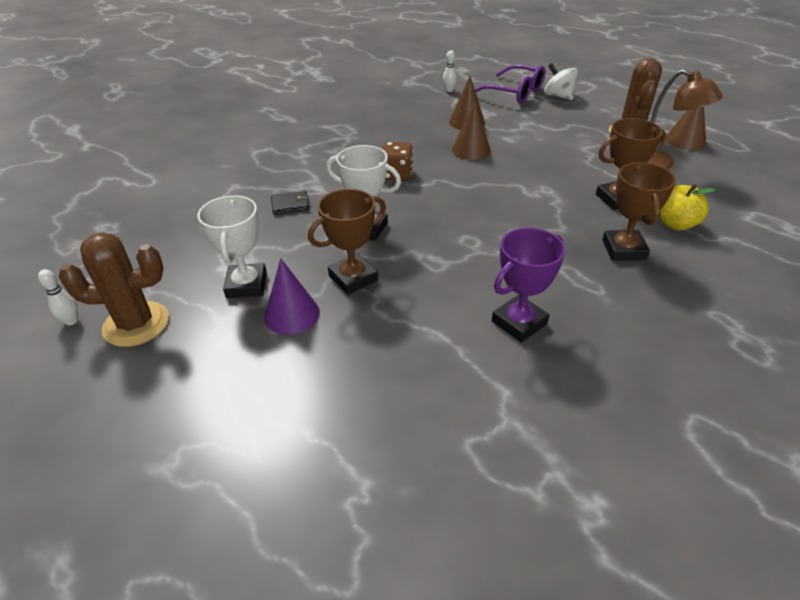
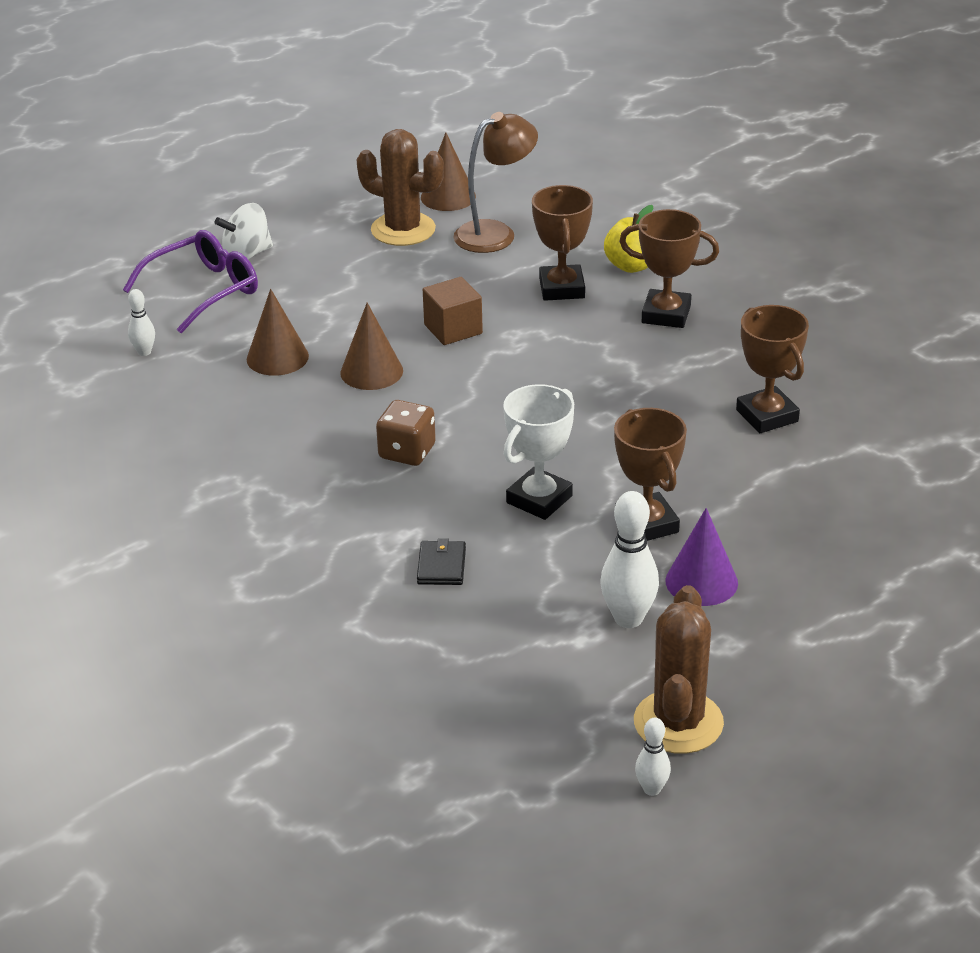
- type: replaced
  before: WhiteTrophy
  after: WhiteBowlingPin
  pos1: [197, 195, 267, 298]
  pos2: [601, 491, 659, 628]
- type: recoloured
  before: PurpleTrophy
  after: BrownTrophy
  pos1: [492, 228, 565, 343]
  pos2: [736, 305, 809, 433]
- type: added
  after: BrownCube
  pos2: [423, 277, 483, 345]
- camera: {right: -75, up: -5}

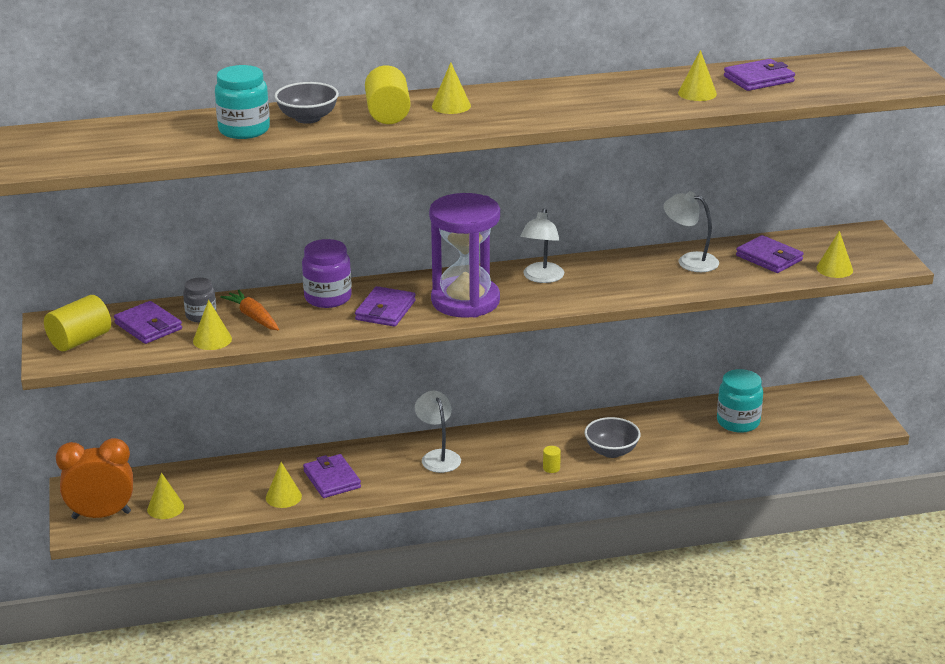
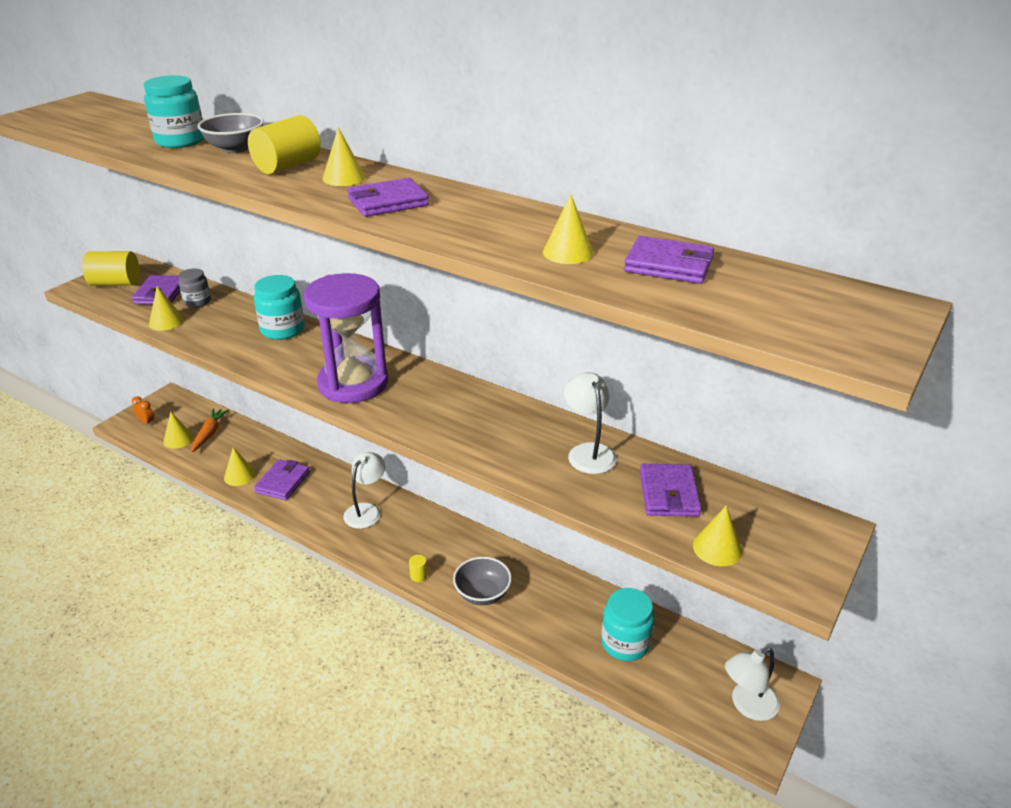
- type: resized
  before: OrangeClock
  pos1: [56, 438, 133, 519]
  pos2: [132, 396, 154, 425]
  scale: 0.41
- type: moved
  before: OrangeCarrot
  pos1: [220, 290, 279, 330]
  pos2: [191, 408, 229, 452]
- type: recoloured
  before: PurpleJar
  after: TurquoiseJar
  pos1: [302, 239, 352, 308]
  pos2: [254, 275, 305, 340]
- type: moved
  before: PurpleWallet
  pos1: [355, 286, 416, 327]
  pos2: [347, 178, 429, 217]
- type: moved
  before: WhiteLamp
  pos1: [520, 208, 564, 283]
  pos2: [725, 648, 780, 721]
- camera: {right: 45, up: 5}

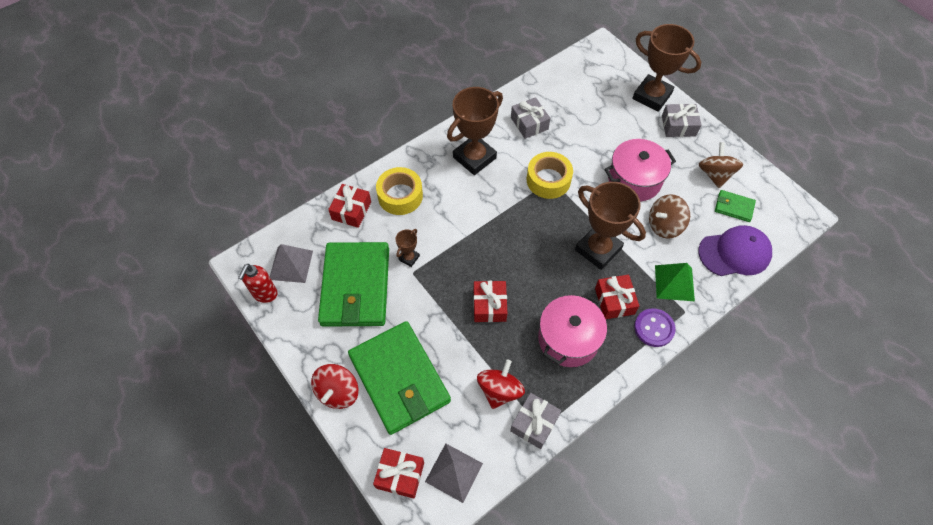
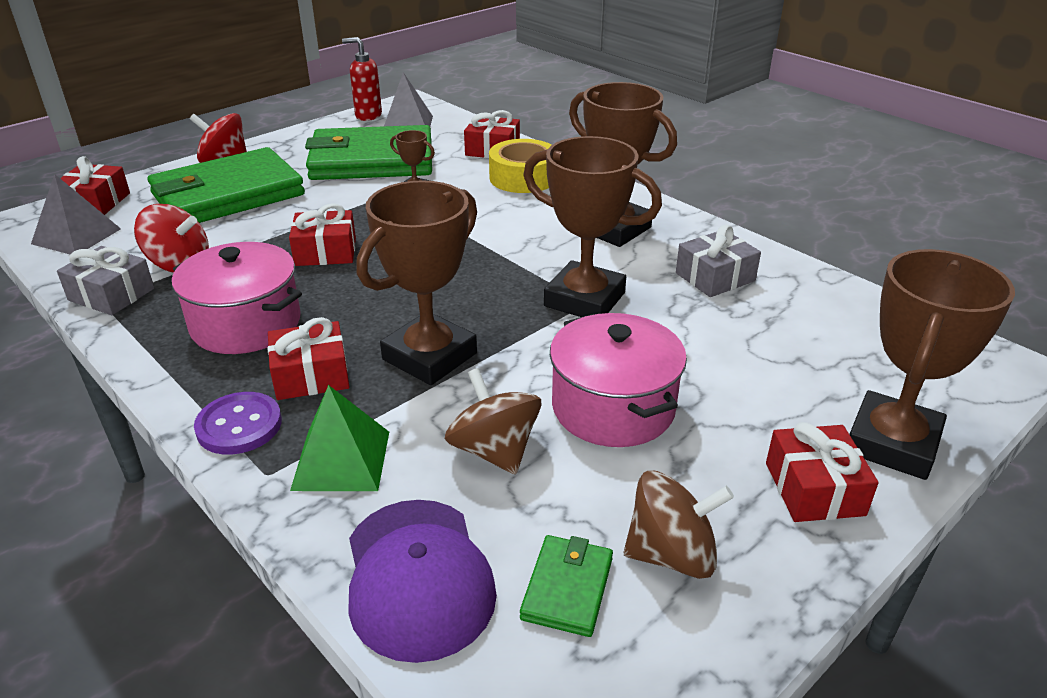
- type: replaced
  before: YellowTape
  after: BrownTrophy
  pos1: [527, 152, 573, 199]
  pos2: [523, 136, 662, 317]
- type: recoloured
  before: GreyGift
  after: RedGift
  pos1: [662, 104, 702, 137]
  pos2: [766, 422, 879, 522]
- camera: {right: 85, up: -25}

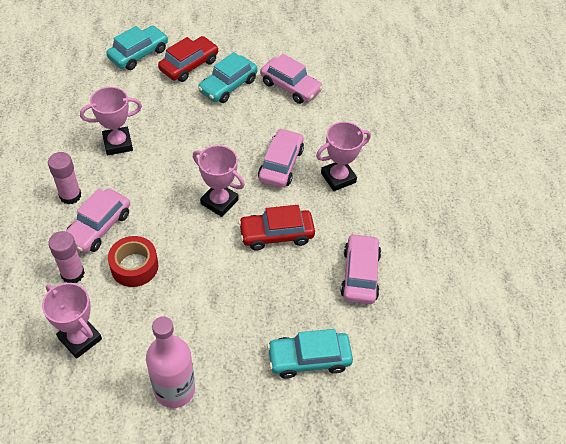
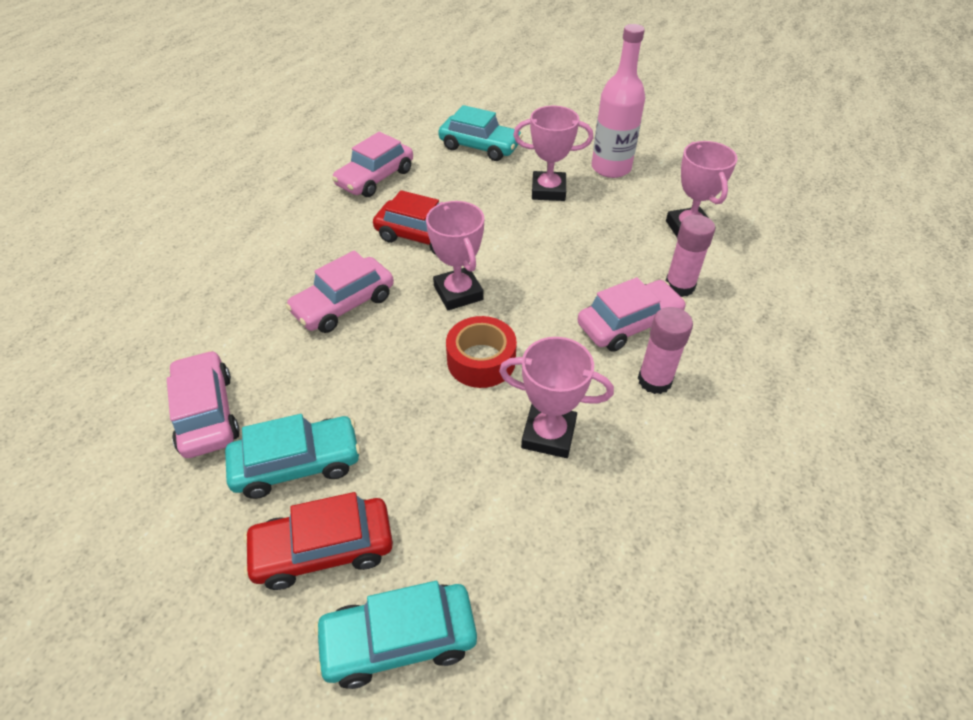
- type: moved
  before: RedTape
  pos1: [108, 236, 158, 287]
  pos2: [446, 316, 517, 388]
- type: moved
  before: PinkTrophy
  pos1: [316, 122, 371, 191]
  pos2: [513, 106, 593, 201]
- camera: {right: -145, up: -5}

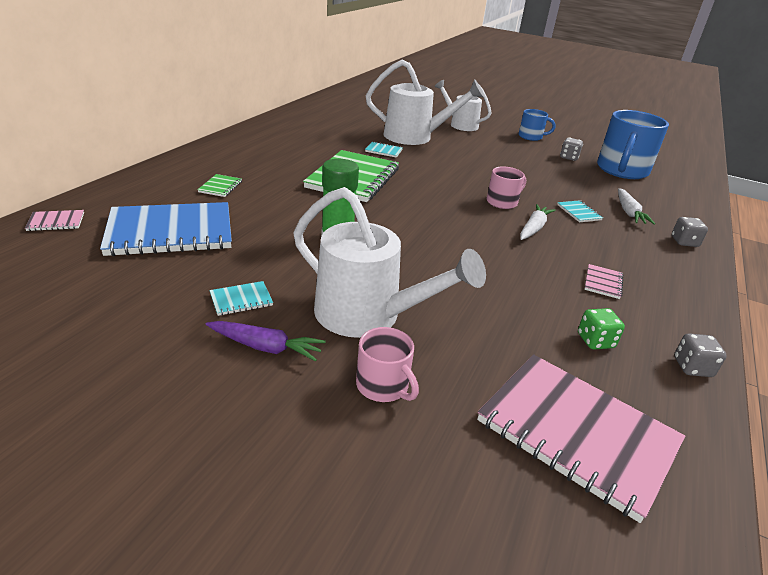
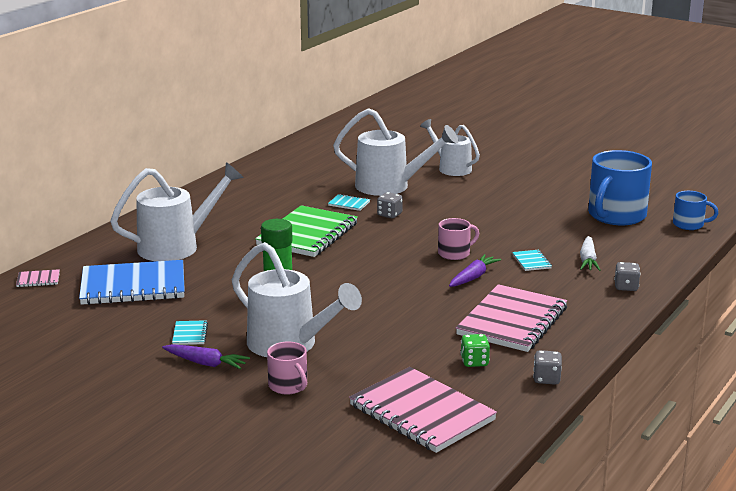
- type: replaced
  before: GreenNotebook
  after: WhiteWateringCan
  pos1: [197, 174, 242, 197]
  pos2: [110, 162, 244, 261]
- type: turned
  before: TurquoiseNotebook
  pos1: [210, 281, 273, 316]
  pos2: [172, 320, 208, 345]
  turn: -75
- type: moved
  before: BlueMug
  pos1: [519, 109, 556, 141]
  pos2: [673, 191, 718, 230]
- type: recoloured
  before: WhiteCarrot
  after: PurpleCarrot
  pos1: [520, 204, 556, 240]
  pos2: [449, 254, 501, 287]
- type: moved
  before: GreyDice
  pos1: [560, 137, 583, 161]
  pos2: [377, 192, 403, 218]
- type: resized
  before: PinkNotebook
  pos1: [584, 264, 623, 299]
  pos2: [456, 284, 567, 352]
  scale: 2.48
- camera: {right: 10, up: -10}

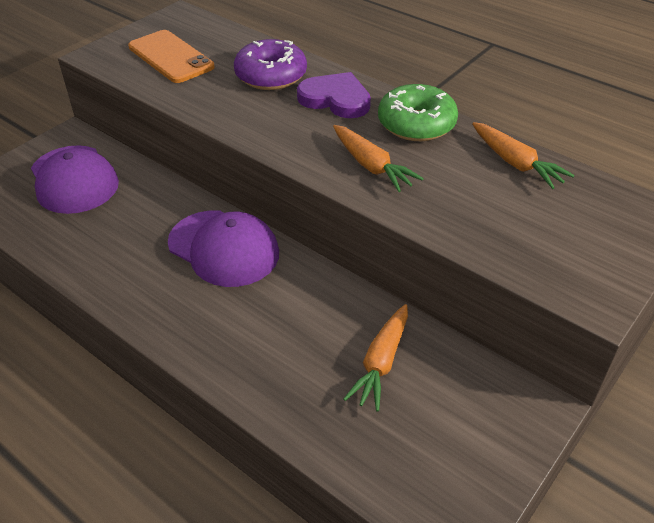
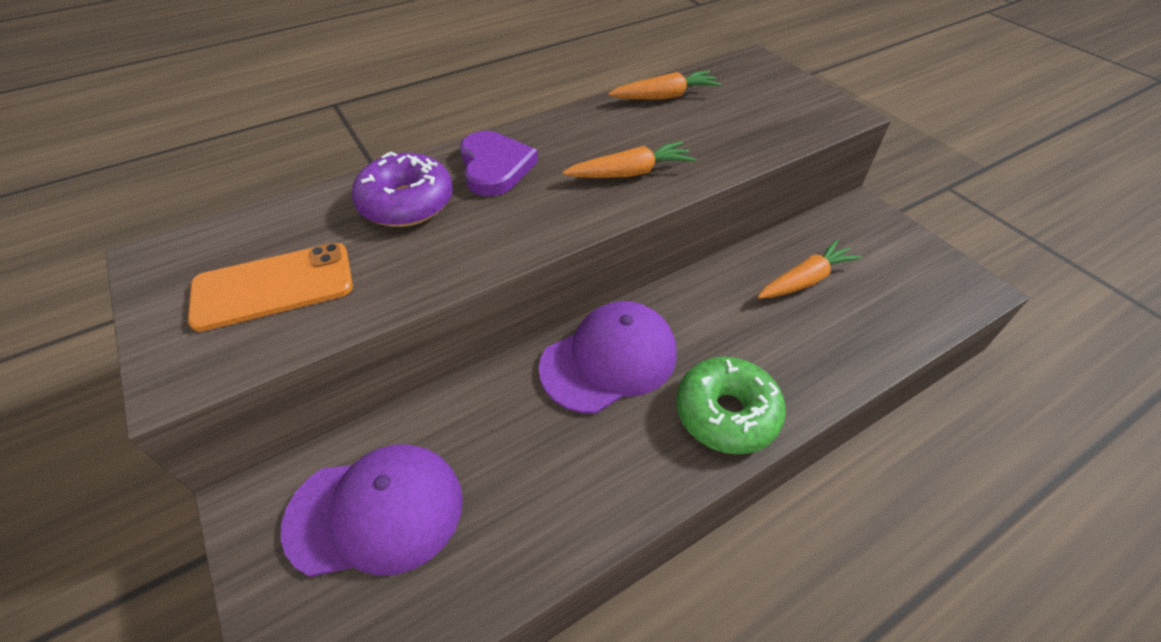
- type: turned
  before: PurpleHeart
  pos1: [297, 72, 371, 118]
  pos2: [460, 131, 538, 196]
  turn: 120
- type: turned
  before: OrangeCarrot
  pos1: [343, 304, 408, 412]
  pos2: [758, 239, 862, 299]
  turn: -75
- type: moved
  before: GreenDonut
  pos1: [378, 84, 458, 141]
  pos2: [676, 357, 786, 454]
- camera: {right: -70, up: 5}

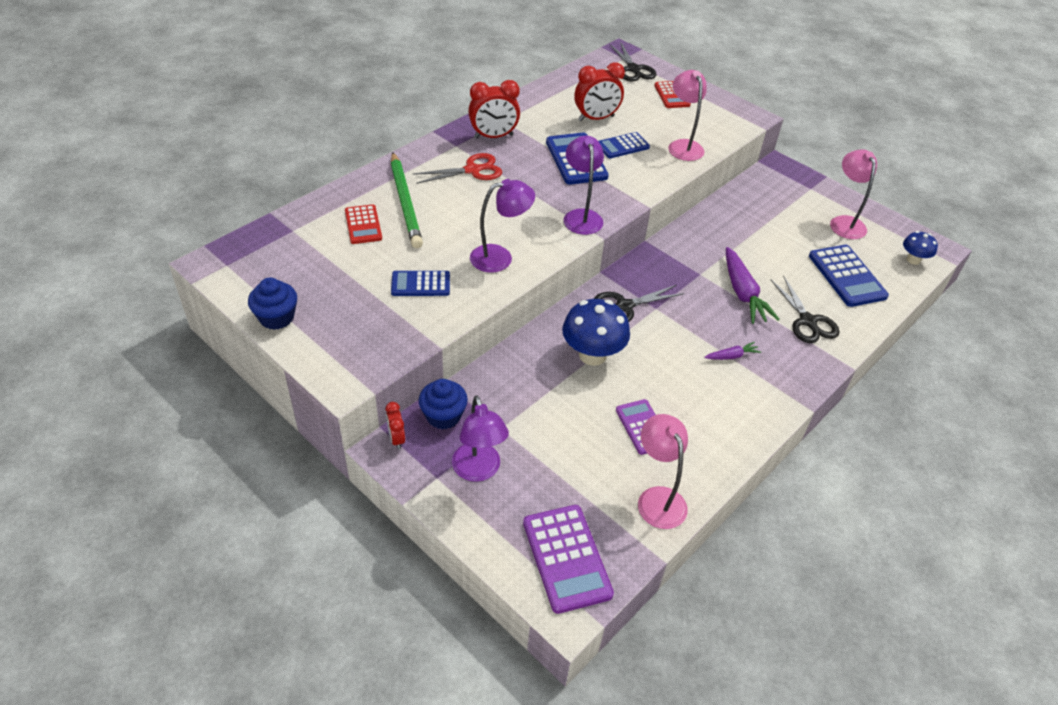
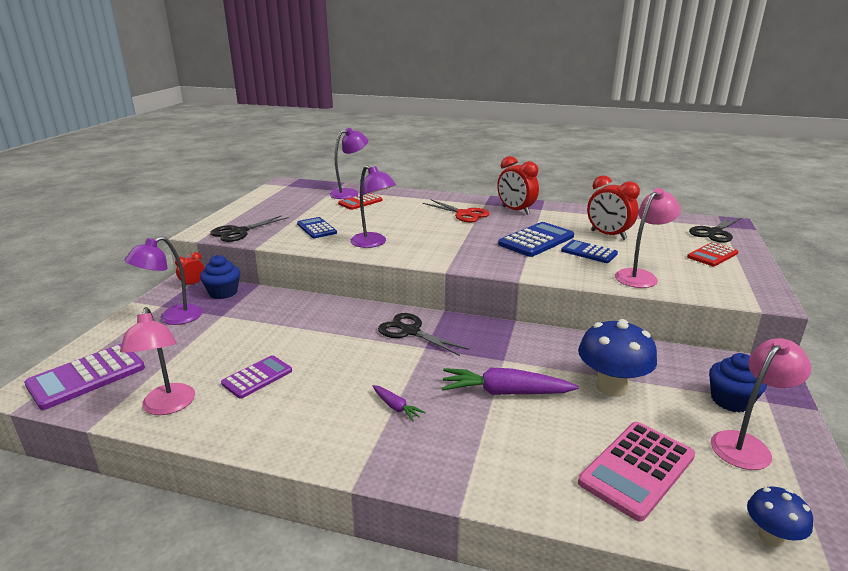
- type: moved
  before: BlueCupcake
  pos1: [248, 278, 297, 330]
  pos2: [709, 353, 767, 412]
- type: removed
  before: GreenPencil
  pos1: [391, 152, 423, 248]
- type: moved
  before: BlueMushroom
  pos1: [562, 299, 630, 366]
  pos2: [578, 319, 657, 397]
- type: moved
  before: PurpleLamp
  pos1: [564, 136, 604, 235]
  pos2: [329, 128, 368, 199]
- type: turned
  before: PinkLamp
  pos1: [638, 414, 688, 529]
  pos2: [120, 307, 195, 415]
  turn: 120
- type: turned
  before: PurpleCarrot
  pos1: [726, 247, 780, 324]
  pos2: [442, 368, 579, 395]
  turn: 45
- type: moved
  before: BlackScissors
  pos1: [770, 276, 840, 343]
  pos2: [210, 215, 289, 242]
- type: recoloured
  before: BlueCalculator
  after: PinkCalculator
  pos1: [809, 245, 889, 307]
  pos2: [578, 422, 695, 522]
- camera: {right: 65, up: -20}

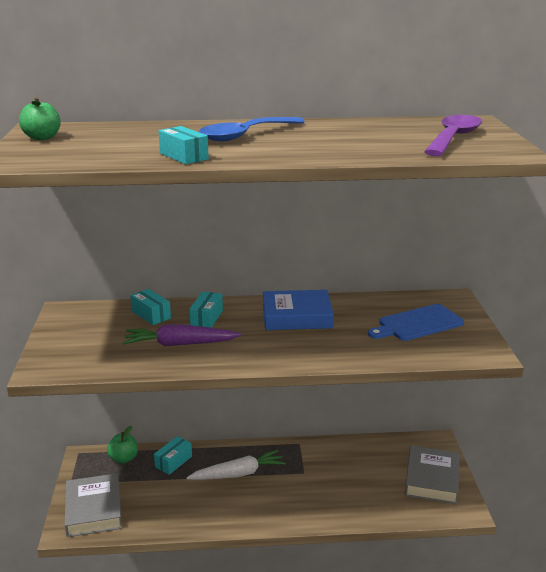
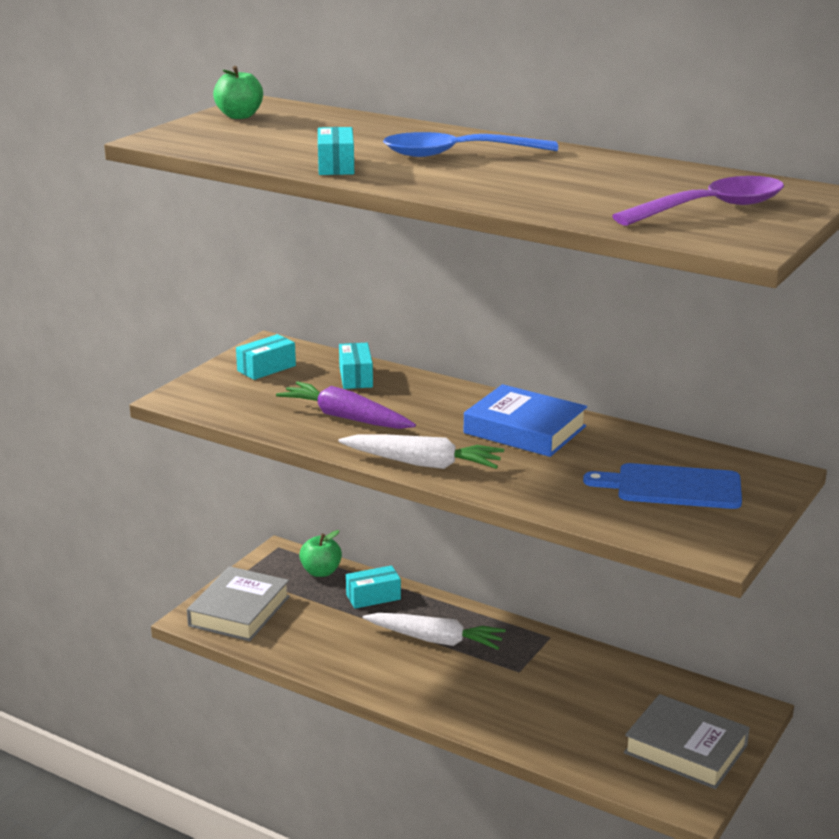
- type: moved
  before: TurquoiseBox
  pos1: [189, 292, 223, 328]
  pos2: [236, 334, 296, 380]
- type: turned
  before: GreyBook
  pos1: [405, 446, 459, 504]
  pos2: [624, 694, 750, 789]
  turn: 75
- type: added
  after: WhiteCarrot
  pos2: [338, 434, 504, 469]
- camera: {right: 35, up: 0}

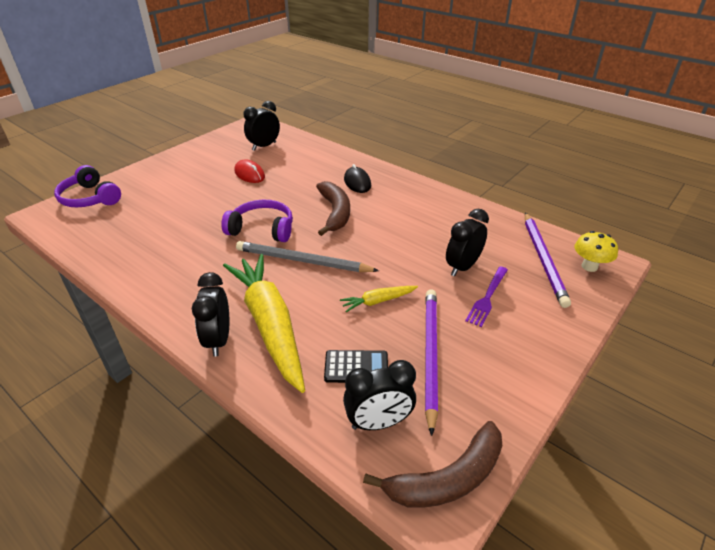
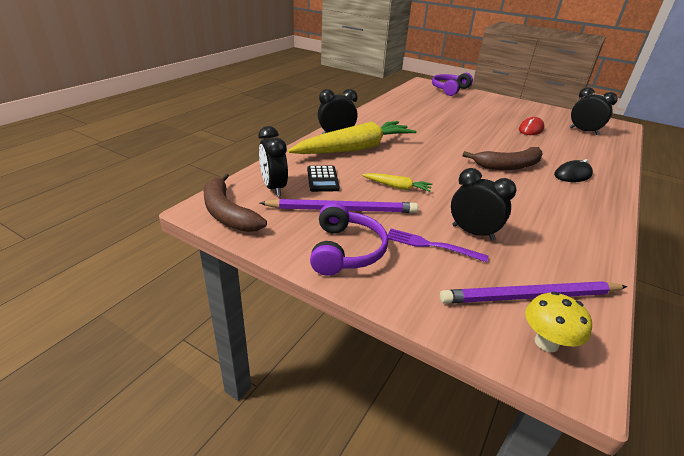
- type: moved
  before: PurpleHeadphones
  pos1: [221, 200, 293, 242]
  pos2: [310, 202, 388, 276]
- type: removed
  before: GreyPencil
  pos1: [236, 241, 379, 272]
- type: turned
  before: YellowCarrot
  pos1: [340, 286, 418, 312]
  pos2: [362, 173, 432, 192]
  turn: 135
- camera: {right: 80, up: -5}

